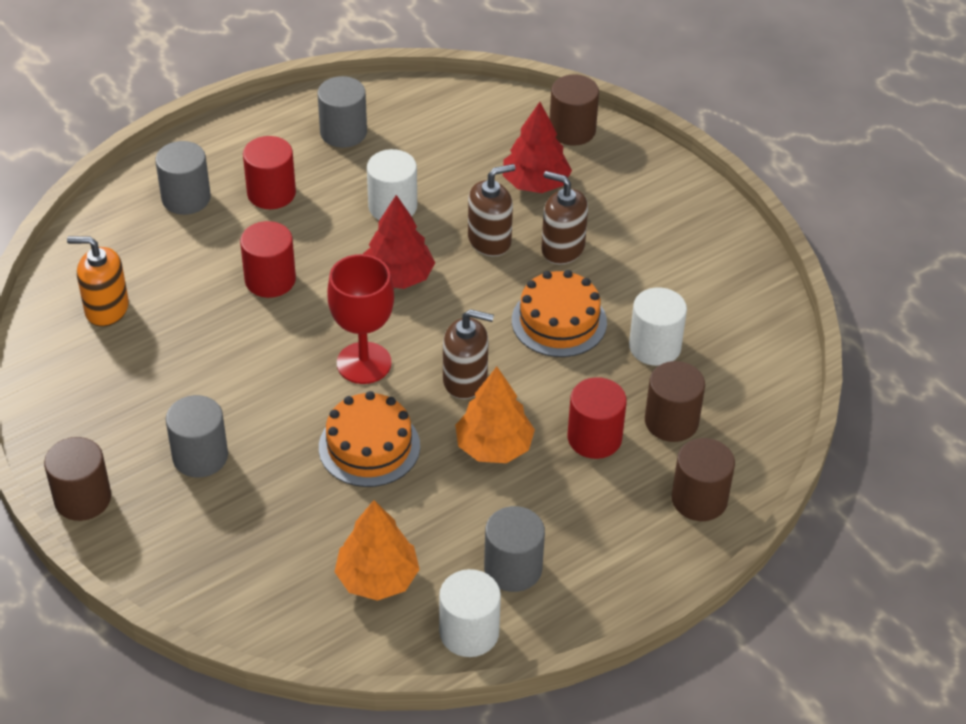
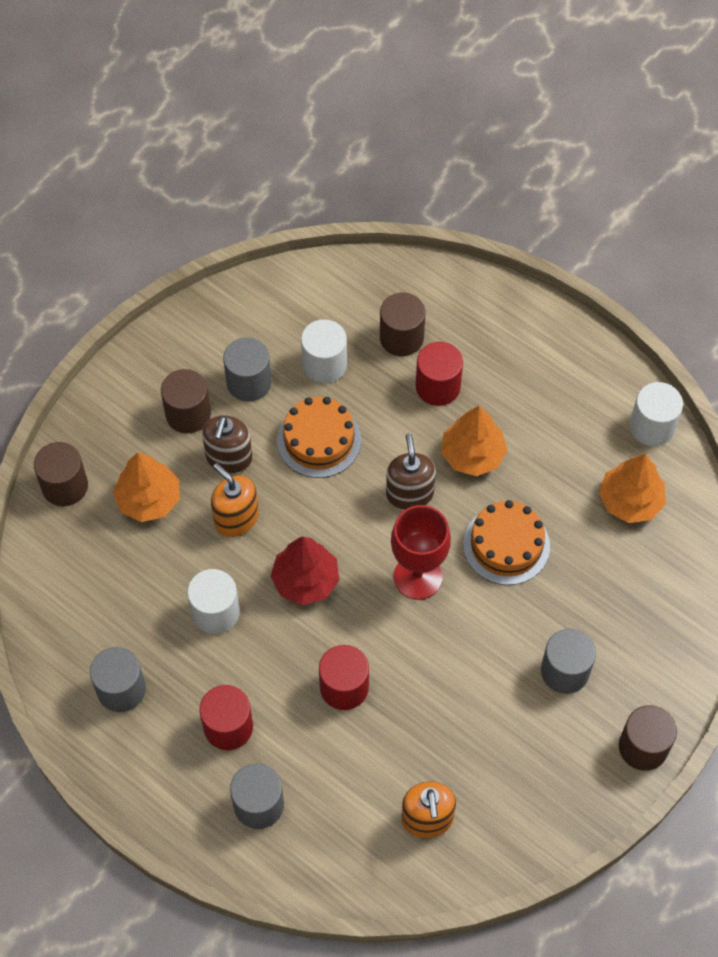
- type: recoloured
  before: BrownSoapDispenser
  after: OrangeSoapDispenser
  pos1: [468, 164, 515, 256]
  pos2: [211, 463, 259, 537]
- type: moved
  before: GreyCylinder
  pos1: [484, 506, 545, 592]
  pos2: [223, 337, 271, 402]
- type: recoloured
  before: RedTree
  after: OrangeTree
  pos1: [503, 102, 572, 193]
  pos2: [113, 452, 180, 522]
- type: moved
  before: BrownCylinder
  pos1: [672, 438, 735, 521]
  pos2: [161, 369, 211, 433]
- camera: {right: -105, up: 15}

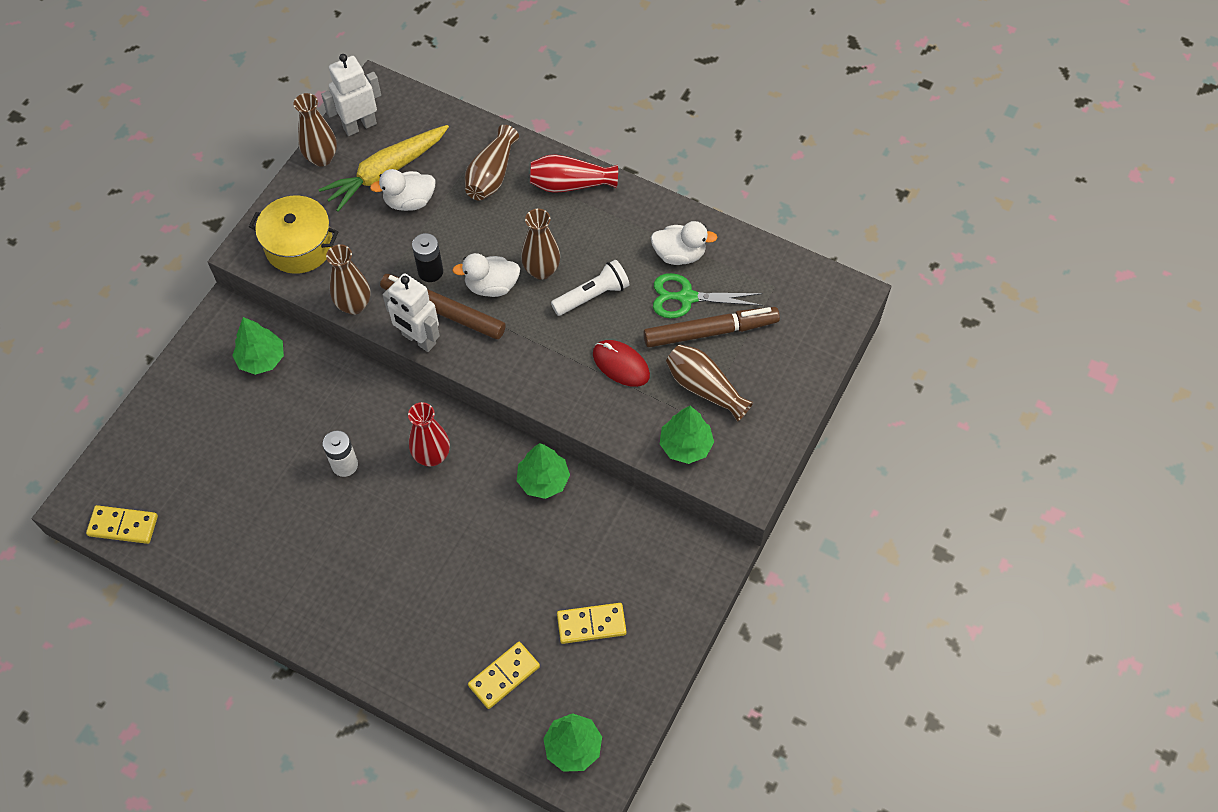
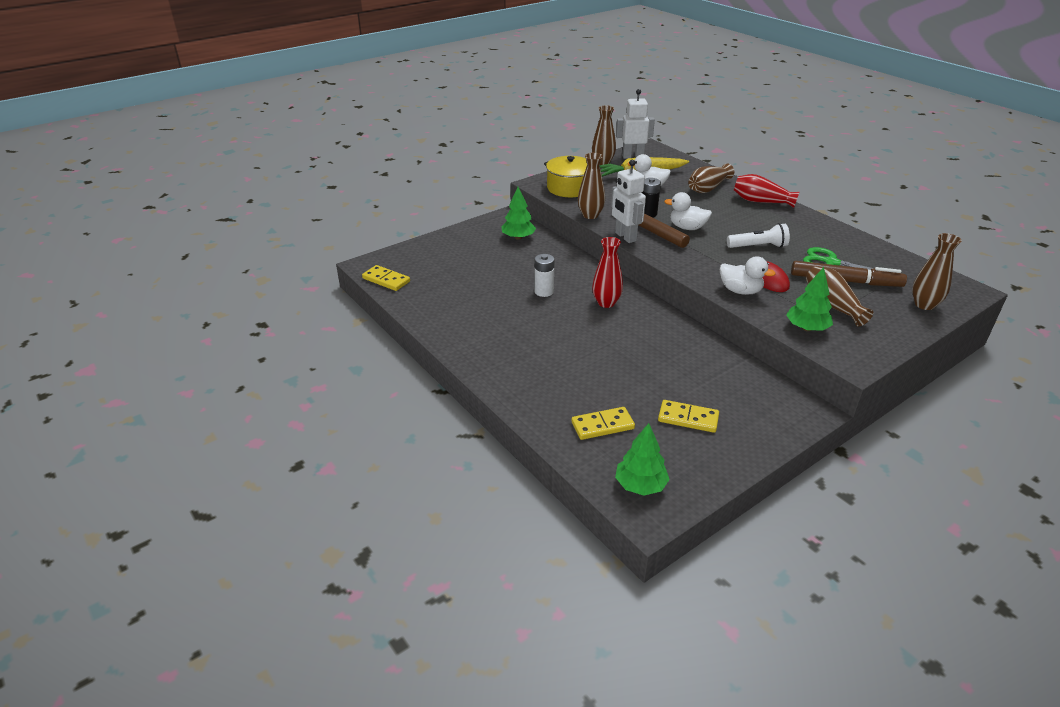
- type: removed
  before: GreenTree
  pos1: [517, 443, 570, 499]
- type: moved
  before: BrownVase
  pos1: [521, 209, 560, 280]
  pos2: [912, 233, 962, 310]
- type: moved
  before: WhiteDuck
  pos1: [651, 221, 718, 265]
  pos2: [720, 256, 776, 295]
- camera: {right: 25, up: -25}

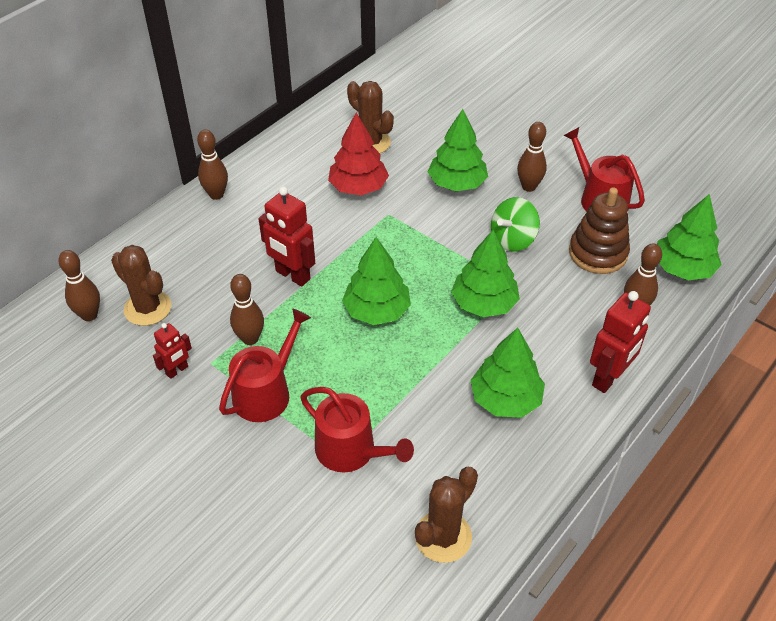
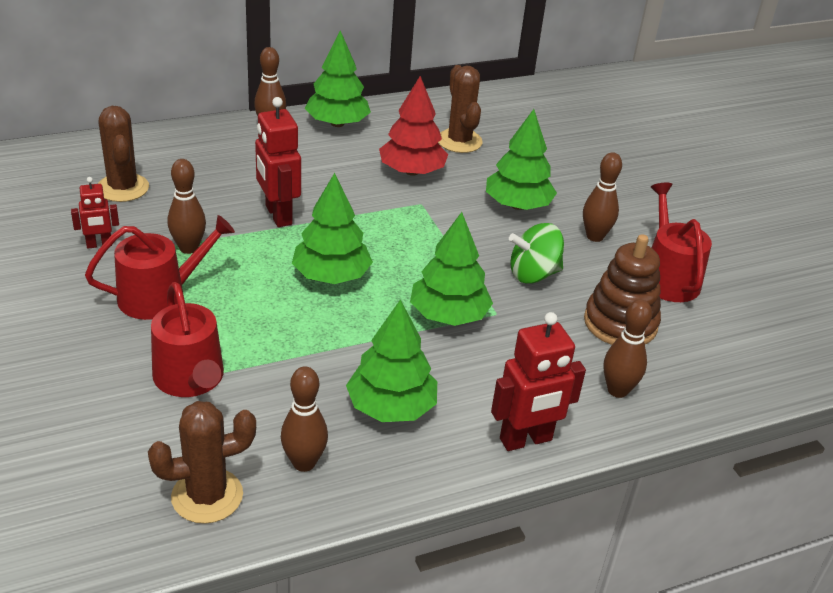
- type: moved
  before: BrownBowlingPin
  pos1: [58, 250, 100, 321]
  pos2: [281, 367, 328, 472]
- type: moved
  before: GreenTree
  pos1: [657, 194, 722, 280]
  pos2: [305, 30, 371, 127]
- camera: {right: 25, up: -10}

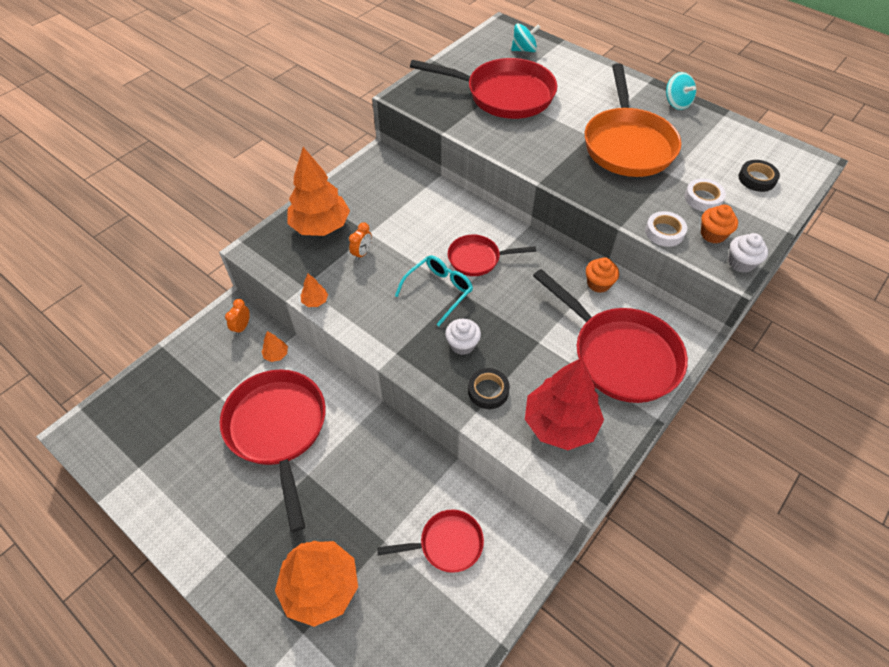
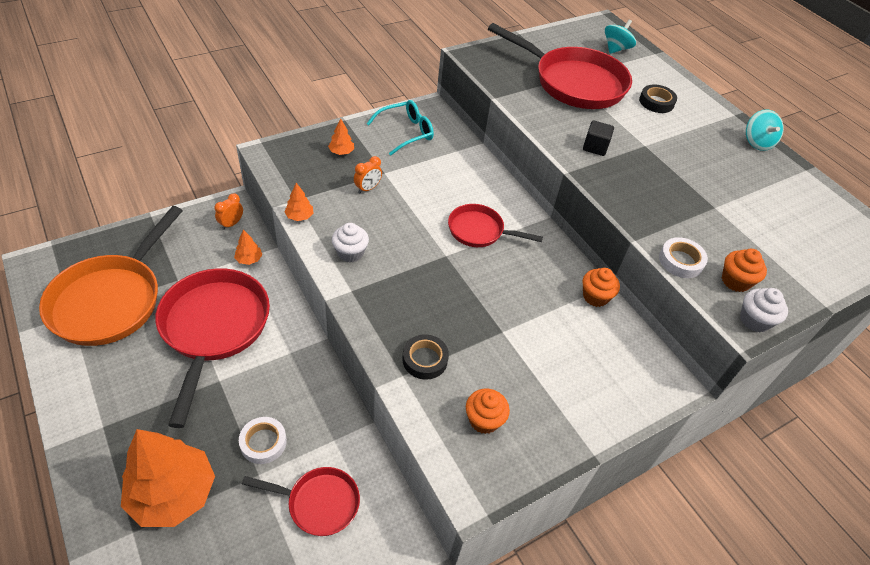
- type: resized
  before: OrangeTree
  pos1: [287, 147, 350, 236]
  pos2: [328, 118, 354, 155]
  scale: 0.41
- type: moved
  before: TurquoiseGlasses
  pos1: [395, 255, 473, 326]
  pos2: [367, 100, 434, 156]
- type: moved
  before: WhiteCupcake
  pos1: [445, 319, 481, 355]
  pos2: [332, 223, 369, 263]
- type: turned
  before: TurquoiseSpinningTop
  pos1: [511, 23, 540, 52]
  pos2: [605, 20, 636, 54]
  turn: -60
- type: replaced
  before: RedTree
  after: OrangeCupcake
  pos1: [525, 358, 604, 450]
  pos2: [466, 389, 510, 434]
- type: removed
  before: RedPan
  pos1: [533, 269, 688, 403]
- type: moved
  before: OrangePan
  pos1: [585, 63, 681, 177]
  pos2: [39, 206, 183, 346]
- type: moved
  before: WhiteTape
  pos1: [685, 178, 726, 211]
  pos2: [239, 417, 287, 464]
- type: moved
  before: BlackTape
  pos1: [738, 160, 780, 192]
  pos2: [639, 84, 677, 113]
- type: added
  after: BlackCube
  pos2: [583, 121, 614, 156]
- camera: {right: 15, up: -5}

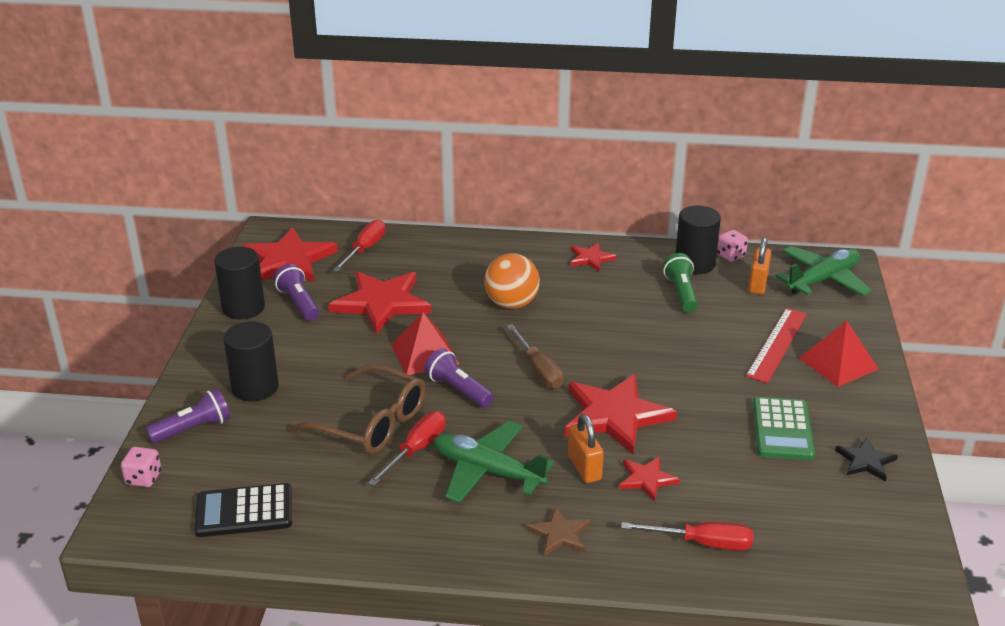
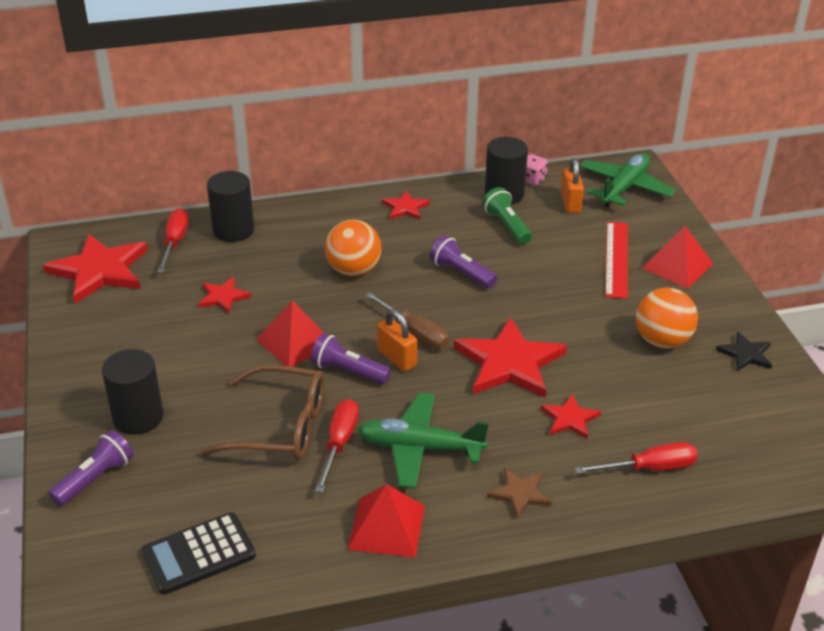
- type: removed
  before: PinkDice
  pos1: [121, 447, 161, 487]
- type: moved
  before: BlackCylinder
  pos1: [214, 247, 265, 319]
  pos2: [207, 171, 254, 242]
- type: moved
  before: PurpleFlashlight
  pos1: [274, 264, 319, 321]
  pos2: [430, 235, 498, 289]
- type: resized
  before: RedStar
  pos1: [329, 271, 431, 334]
  pos2: [198, 277, 251, 314]
  scale: 0.5
- type: moved
  before: OrangePadlock
  pos1: [568, 414, 604, 483]
  pos2: [377, 309, 417, 371]
- type: replaced
  before: GreenCalculator
  after: OrangeBall
  pos1: [753, 397, 815, 460]
  pos2: [636, 288, 698, 349]
- type: added
  after: RedPyramid
  pos2: [347, 484, 425, 558]
- camera: {right: -20, up: 5}

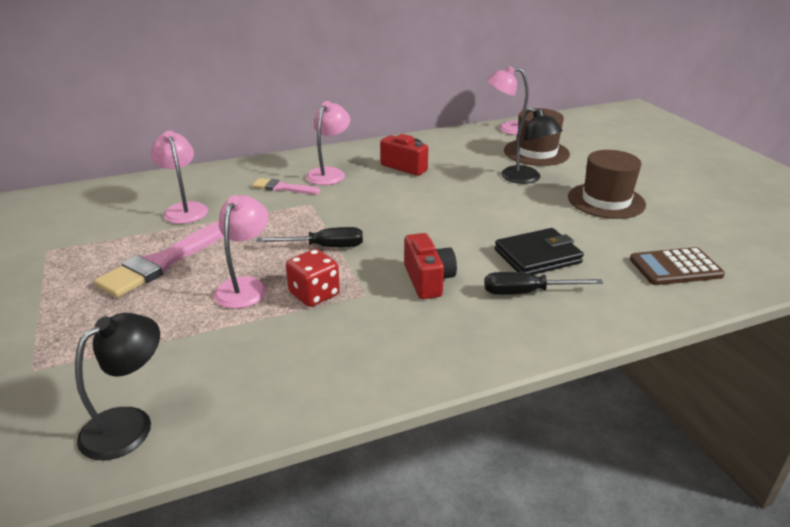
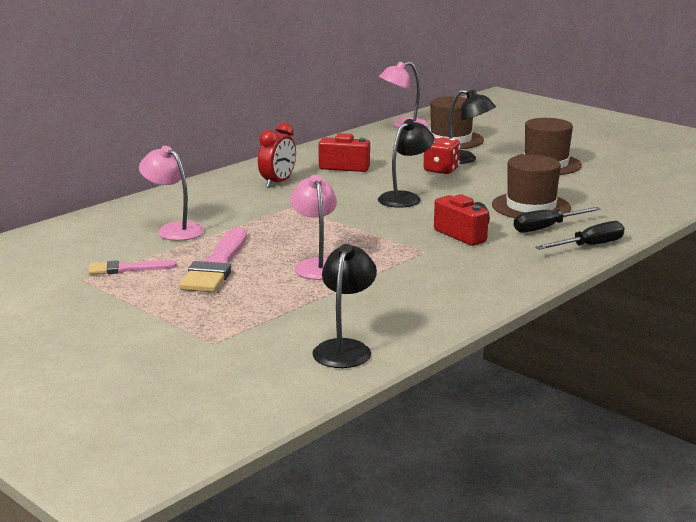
- type: moved
  before: PinkBrush
  pos1: [252, 178, 320, 194]
  pos2: [89, 260, 177, 275]
- type: moved
  before: BlackScrewdriver
  pos1: [256, 227, 363, 247]
  pos2: [535, 221, 624, 250]
- type: moved
  before: RedDice
  pos1: [286, 249, 340, 307]
  pos2: [424, 137, 460, 174]
- type: replaced
  before: PinkLamp
  after: RedClock
  pos1: [306, 101, 350, 185]
  pos2: [258, 123, 296, 188]
- type: replaced
  before: BlackWallet
  after: BrownHat
  pos1: [495, 228, 584, 275]
  pos2: [492, 155, 571, 218]
- type: removed
  before: BrownCalculator
  pos1: [630, 247, 725, 285]
- type: added
  after: BlackLamp
  pos2: [378, 119, 434, 208]
- camera: {right: -25, up: -10}

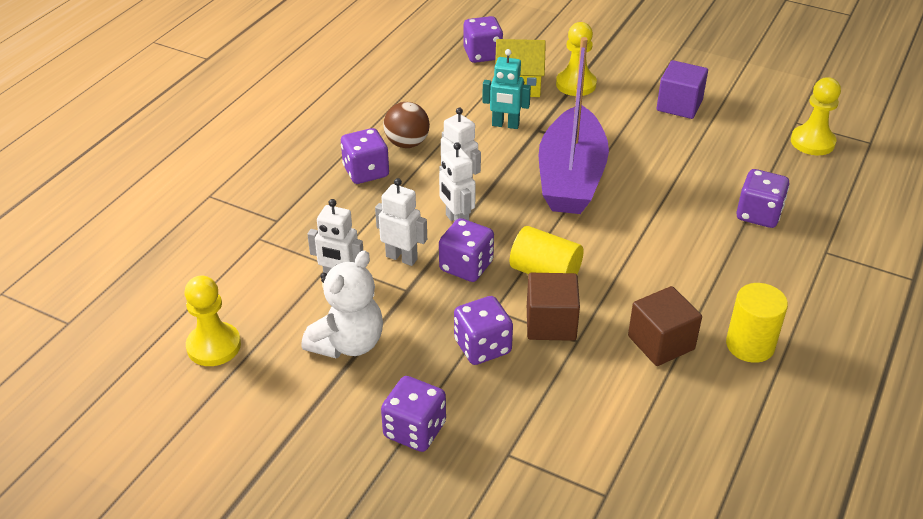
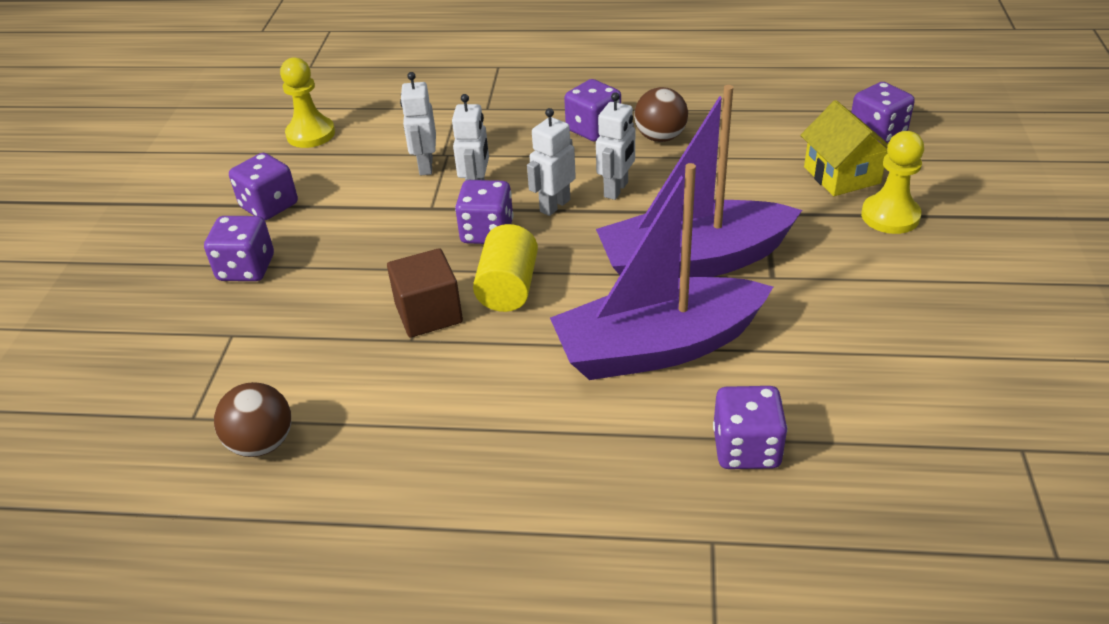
- type: removed
  before: WhiteTeddyBear
  pos1: [301, 250, 383, 358]
- type: moved
  before: PurpleDice
  pos1: [454, 296, 513, 365]
  pos2: [229, 153, 298, 220]
- type: removed
  before: TurquoiseRobot
  pos1: [482, 49, 531, 129]
- type: removed
  before: BrownCube
  pos1: [628, 286, 702, 366]
- type: removed
  before: PurpleCube
  pos1: [656, 60, 708, 119]
- type: removed
  before: YellowCylinder
  pos1: [726, 283, 788, 363]
- type: removed
  before: YellowPawn
  pos1: [791, 77, 841, 155]
- type: added
  after: BrownBall
  pos2: [214, 382, 291, 457]
- type: added
  after: PurpleBoat
  pos2: [550, 163, 773, 380]
- camera: {right: 70, up: 0}

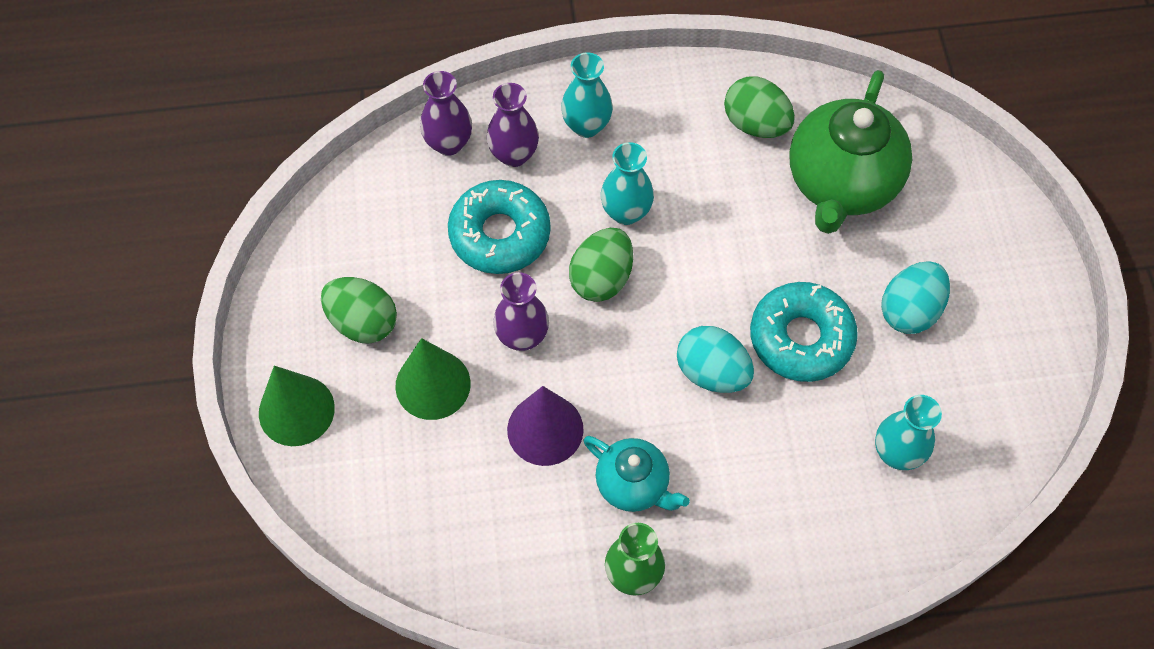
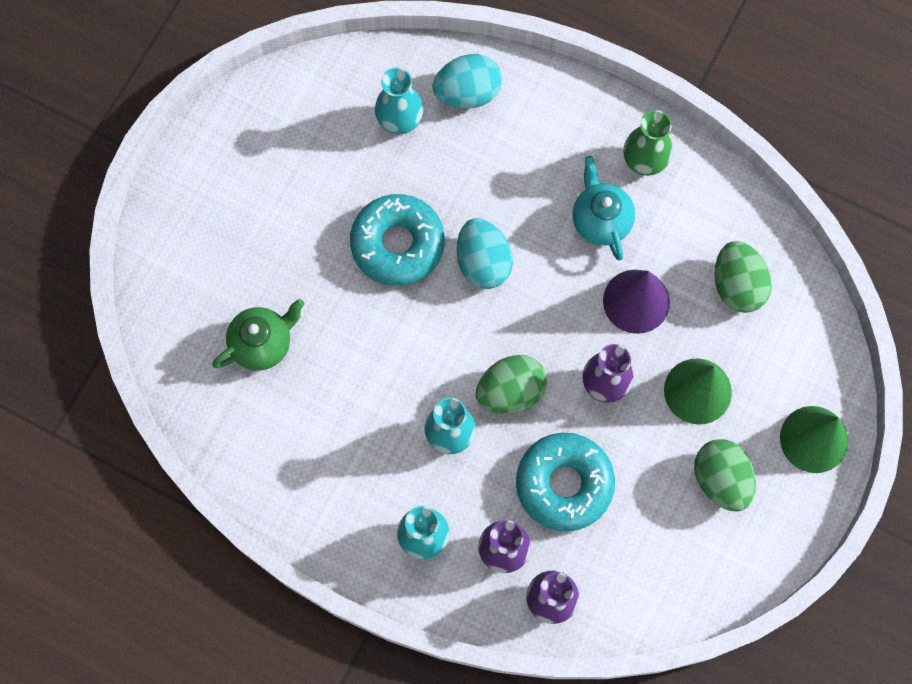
- type: moved
  before: GreenEgg
  pos1: [724, 76, 795, 138]
  pos2: [714, 241, 772, 313]
- type: resized
  before: GreenTeapot
  pos1: [789, 70, 912, 234]
  pos2: [212, 299, 304, 371]
  scale: 0.56
- type: moved
  before: TurquoiseEgg
  pos1: [881, 261, 950, 334]
  pos2: [433, 54, 502, 109]
- camera: {right: -145, up: 10}

